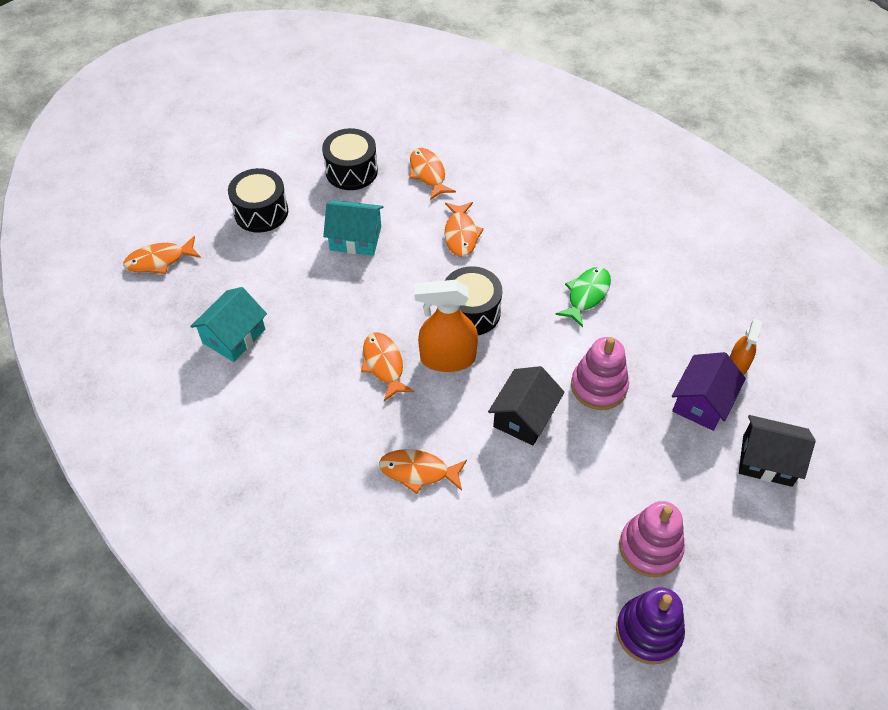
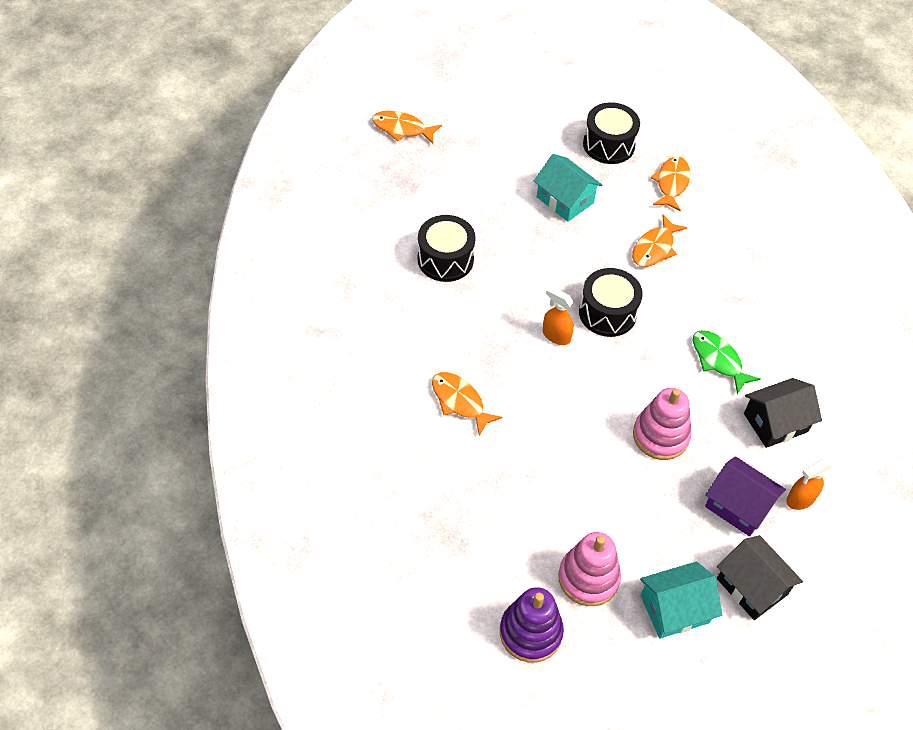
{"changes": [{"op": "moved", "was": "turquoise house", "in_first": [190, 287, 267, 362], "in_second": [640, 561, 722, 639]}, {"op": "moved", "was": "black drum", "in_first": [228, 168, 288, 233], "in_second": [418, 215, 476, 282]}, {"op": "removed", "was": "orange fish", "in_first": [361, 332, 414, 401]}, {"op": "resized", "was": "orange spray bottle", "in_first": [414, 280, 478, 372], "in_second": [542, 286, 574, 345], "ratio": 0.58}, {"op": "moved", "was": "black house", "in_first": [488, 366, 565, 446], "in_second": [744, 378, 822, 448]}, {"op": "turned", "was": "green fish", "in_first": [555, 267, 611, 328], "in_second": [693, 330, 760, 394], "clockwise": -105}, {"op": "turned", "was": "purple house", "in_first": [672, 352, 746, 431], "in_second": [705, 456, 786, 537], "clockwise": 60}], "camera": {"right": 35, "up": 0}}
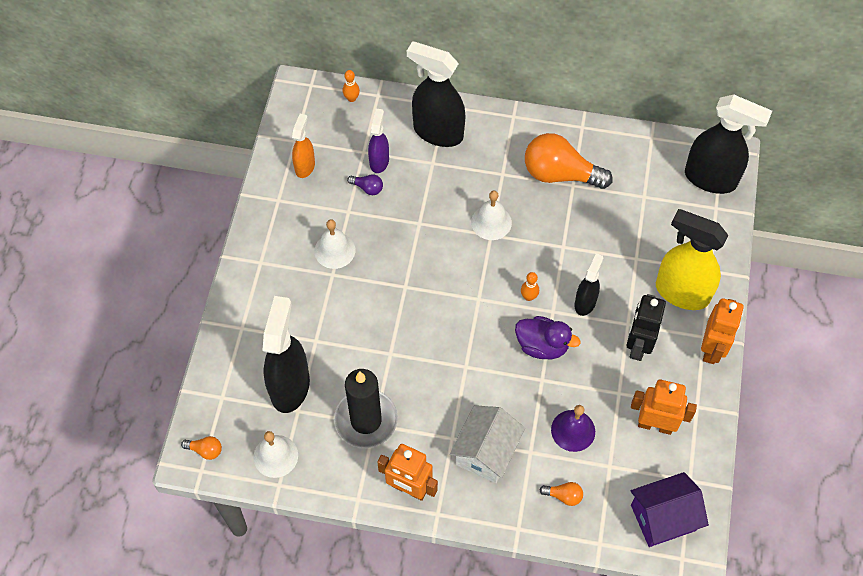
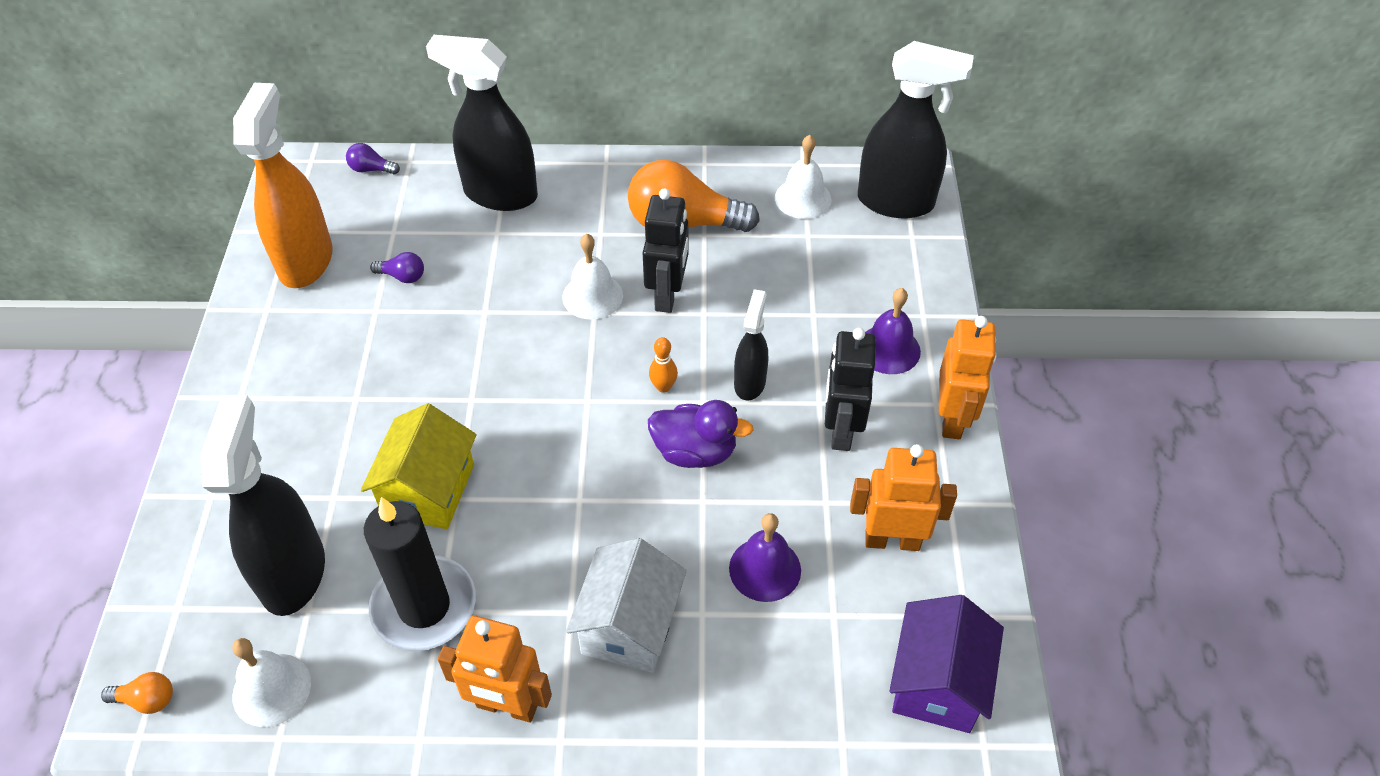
{"changes": [{"op": "resized", "was": "orange spray bottle", "in_first": [292, 114, 315, 178], "in_second": [233, 83, 333, 288], "ratio": 1.83}, {"op": "moved", "was": "white bell", "in_first": [314, 219, 355, 269], "in_second": [775, 135, 832, 219]}, {"op": "replaced", "was": "orange bowling pin", "now": "purple light bulb", "in_first": [343, 70, 360, 102], "in_second": [346, 143, 400, 175]}, {"op": "removed", "was": "purple spray bottle", "in_first": [368, 109, 389, 173]}, {"op": "removed", "was": "orange light bulb", "in_first": [539, 482, 583, 506]}, {"op": "turned", "was": "purple house", "in_first": [631, 472, 709, 547], "in_second": [889, 595, 1004, 733], "clockwise": -45}, {"op": "replaced", "was": "yellow spray bottle", "now": "purple bell", "in_first": [656, 209, 728, 310], "in_second": [865, 288, 921, 374]}, {"op": "added", "now": "yellow house", "in_second": [361, 403, 477, 529]}, {"op": "added", "now": "black robot", "in_second": [643, 188, 688, 313]}], "camera": {"right": -10, "up": -10}}
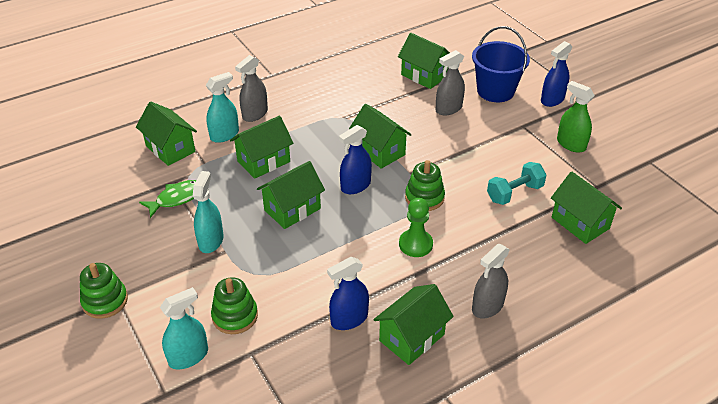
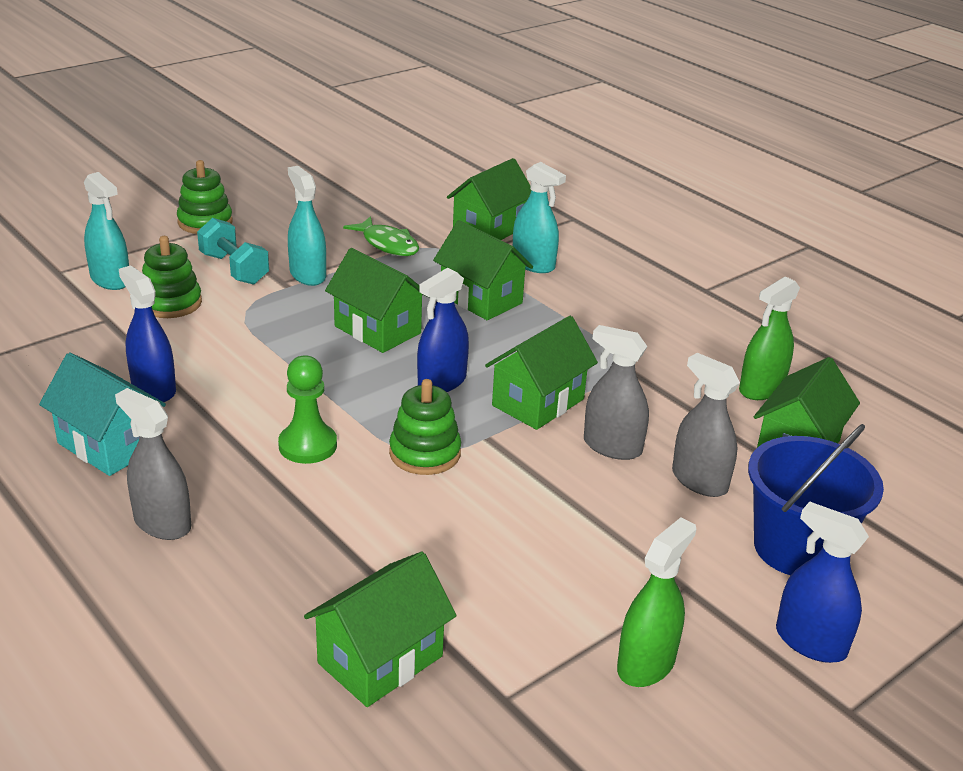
{"changes": [{"op": "turned", "was": "turquoise spray bottle", "in_first": [193, 171, 224, 253], "in_second": [288, 166, 326, 286], "clockwise": -120}, {"op": "moved", "was": "grey spray bottle", "in_first": [235, 55, 268, 122], "in_second": [584, 325, 649, 460]}, {"op": "turned", "was": "blue spray bottle", "in_first": [339, 125, 372, 194], "in_second": [417, 267, 469, 392], "clockwise": -90}, {"op": "recoloured", "was": "green house", "now": "turquoise house", "in_first": [373, 284, 454, 365], "in_second": [39, 352, 166, 476]}, {"op": "moved", "was": "turquoise dumbbell", "in_first": [487, 162, 547, 205], "in_second": [197, 218, 269, 285]}, {"op": "added", "now": "green spray bottle", "in_second": [739, 276, 800, 400]}], "camera": {"right": 80, "up": -10}}
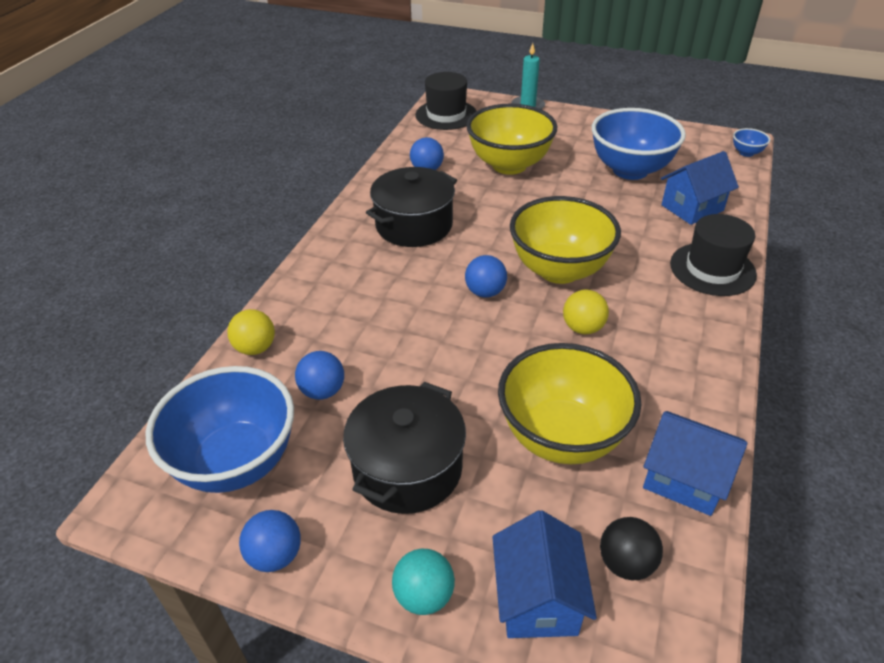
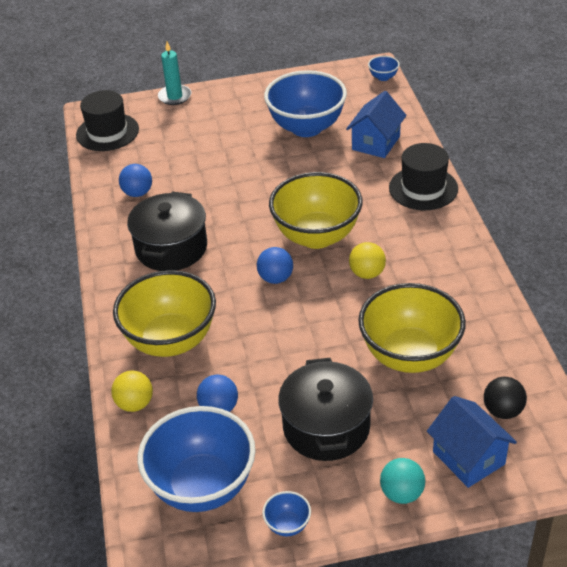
{"changes": [{"op": "replaced", "was": "blue ball", "now": "blue bowl", "in_first": [239, 510, 301, 572], "in_second": [262, 491, 311, 536]}, {"op": "moved", "was": "yellow bowl", "in_first": [466, 104, 557, 175], "in_second": [113, 270, 216, 357]}, {"op": "removed", "was": "blue house", "in_first": [643, 411, 747, 516]}], "camera": {"right": -30, "up": 0}}
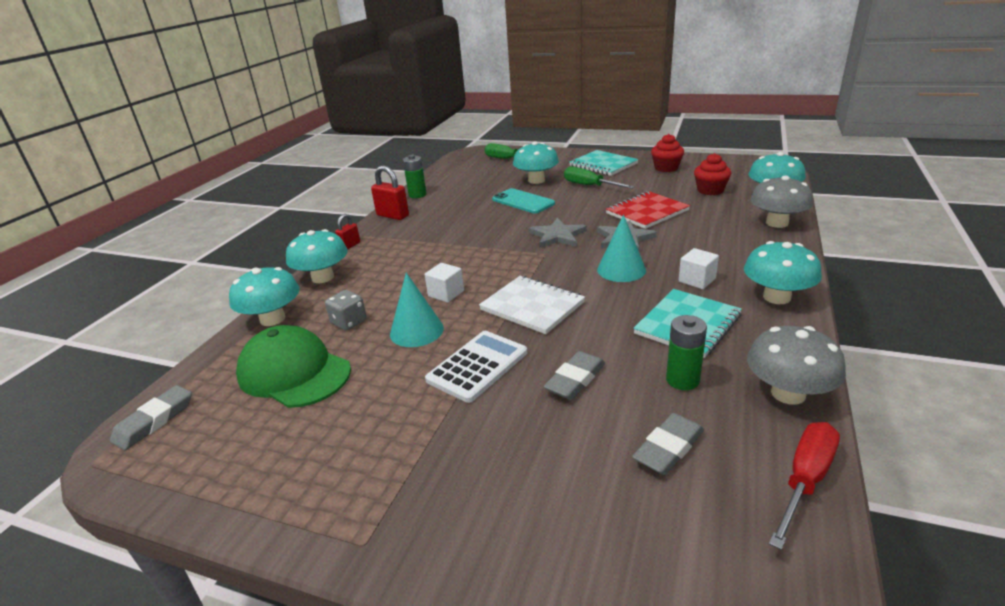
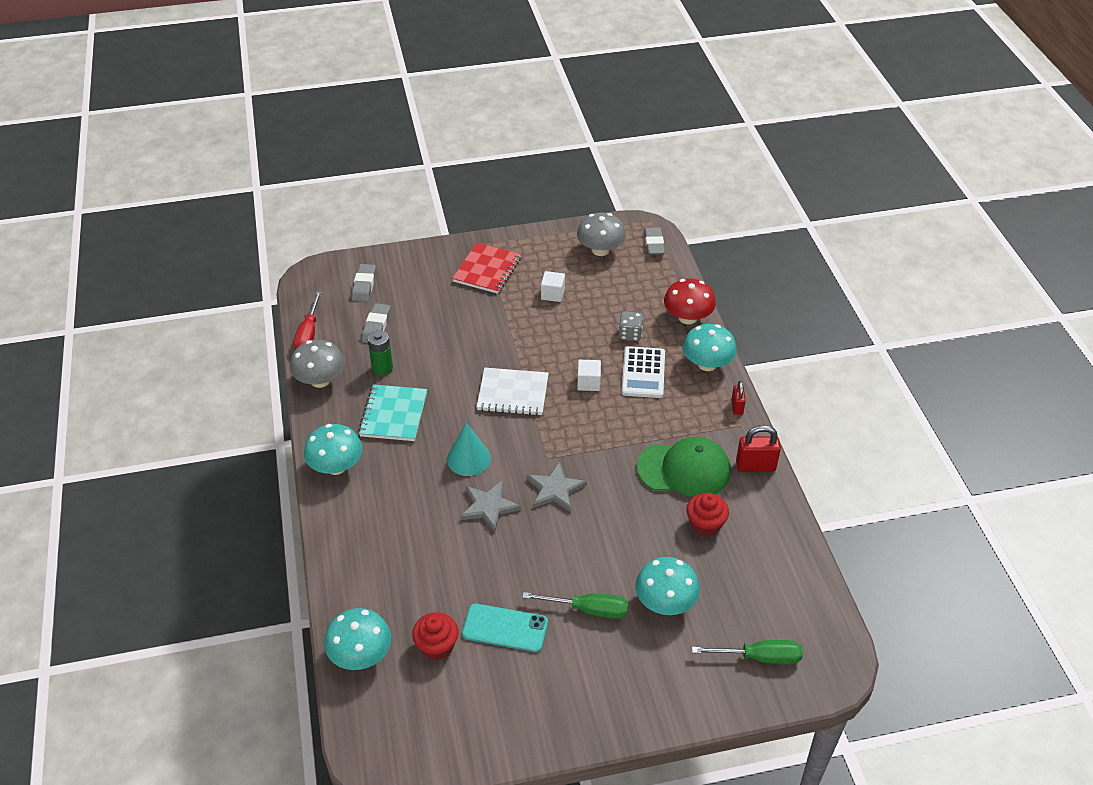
{"changes": [{"op": "recoloured", "was": "turquoise mushroom", "now": "red mushroom", "in_first": [229, 267, 300, 326], "in_second": [664, 278, 716, 324]}, {"op": "moved", "was": "green cap", "in_first": [236, 325, 351, 408], "in_second": [637, 437, 731, 497]}, {"op": "removed", "was": "turquoise cone", "in_first": [390, 272, 444, 347]}, {"op": "removed", "was": "green battery", "in_first": [403, 155, 427, 198]}, {"op": "moved", "was": "white calculator", "in_first": [425, 331, 527, 403], "in_second": [621, 346, 665, 398]}, {"op": "moved", "was": "turquoise phone", "in_first": [492, 188, 555, 213], "in_second": [462, 603, 548, 652]}, {"op": "moved", "was": "grey eraser", "in_first": [543, 351, 605, 400], "in_second": [352, 264, 376, 302]}, {"op": "removed", "was": "turquoise notebook", "in_first": [569, 150, 639, 176]}, {"op": "moved", "was": "red notebook", "in_first": [606, 191, 690, 229], "in_second": [452, 242, 521, 294]}, {"op": "moved", "was": "red cupcake", "in_first": [651, 134, 684, 172], "in_second": [686, 493, 729, 537]}, {"op": "moved", "was": "white cube", "in_first": [679, 248, 719, 289], "in_second": [541, 271, 565, 302]}, {"op": "moved", "was": "grey mushroom", "in_first": [750, 176, 813, 228], "in_second": [577, 212, 626, 256]}], "camera": {"right": 145, "up": 15}}
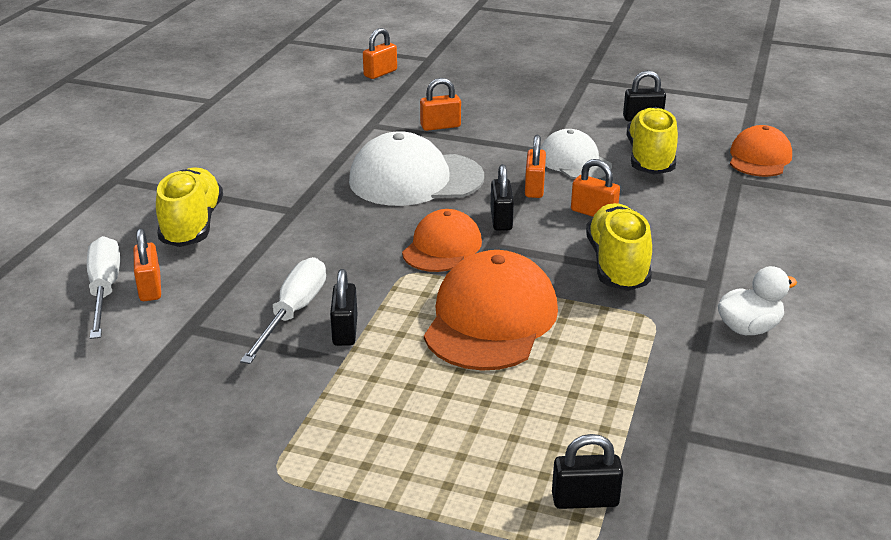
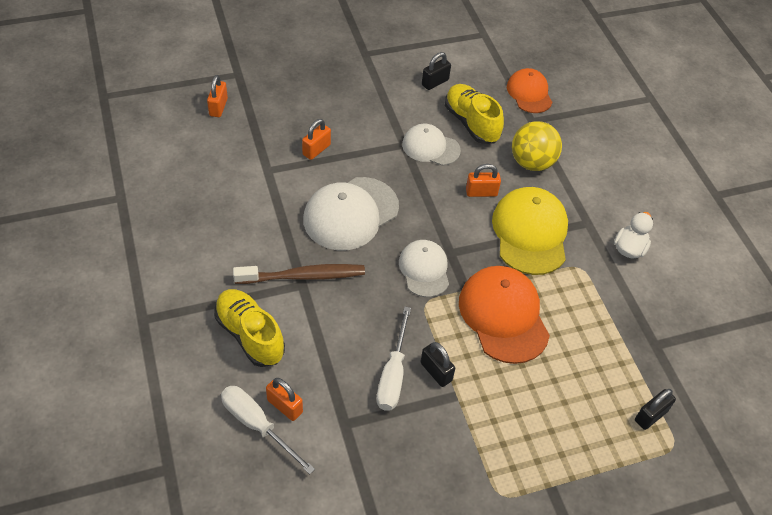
{"changes": [{"op": "turned", "was": "white screwdriver", "in_first": [240, 257, 326, 364], "in_second": [377, 306, 411, 411], "clockwise": -150}, {"op": "recoloured", "was": "orange cap", "now": "white cap", "in_first": [402, 209, 482, 272], "in_second": [399, 240, 449, 297]}, {"op": "removed", "was": "black padlock", "in_first": [491, 164, 514, 231]}, {"op": "removed", "was": "orange padlock", "in_first": [525, 135, 546, 198]}, {"op": "replaced", "was": "yellow shoe", "now": "yellow cap", "in_first": [586, 203, 652, 291], "in_second": [492, 187, 568, 275]}, {"op": "added", "now": "brown toothbrush", "in_second": [233, 264, 365, 284]}, {"op": "added", "now": "yellow ball", "in_second": [512, 121, 562, 171]}], "camera": {"right": -40, "up": 20}}
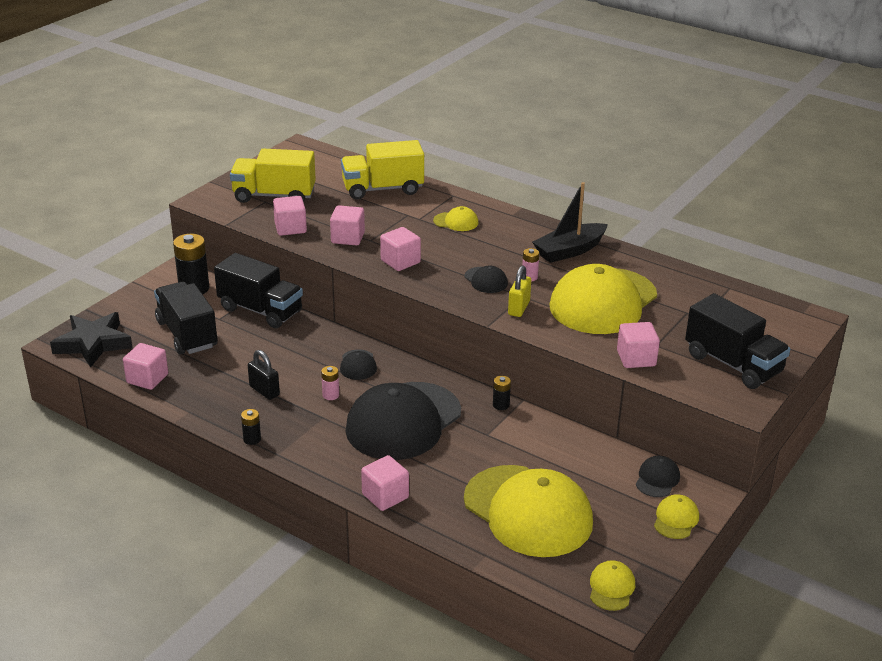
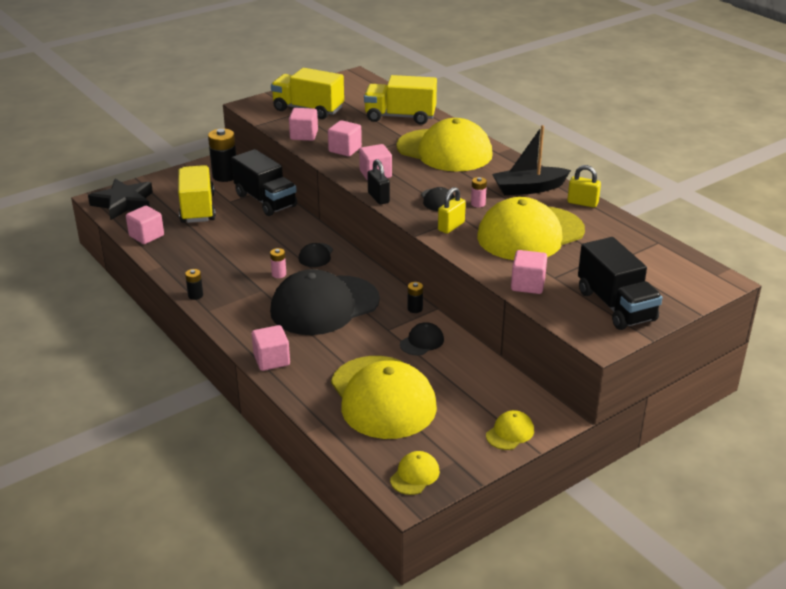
{"changes": [{"op": "recoloured", "was": "black truck", "now": "yellow truck", "in_first": [154, 282, 218, 355], "in_second": [178, 165, 216, 223]}, {"op": "moved", "was": "black padlock", "in_first": [248, 350, 280, 400], "in_second": [368, 159, 390, 205]}, {"op": "resized", "was": "yellow cap", "in_first": [433, 206, 479, 231], "in_second": [396, 118, 493, 171], "ratio": 2.44}, {"op": "moved", "was": "black cap", "in_first": [636, 456, 680, 497], "in_second": [400, 322, 444, 356]}, {"op": "added", "now": "yellow padlock", "in_second": [567, 165, 601, 208]}], "camera": {"right": 20, "up": 0}}
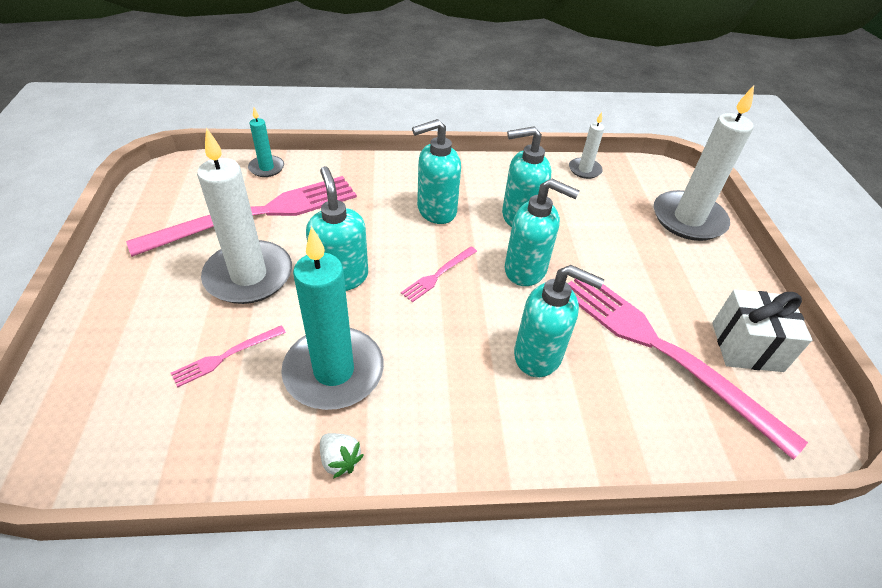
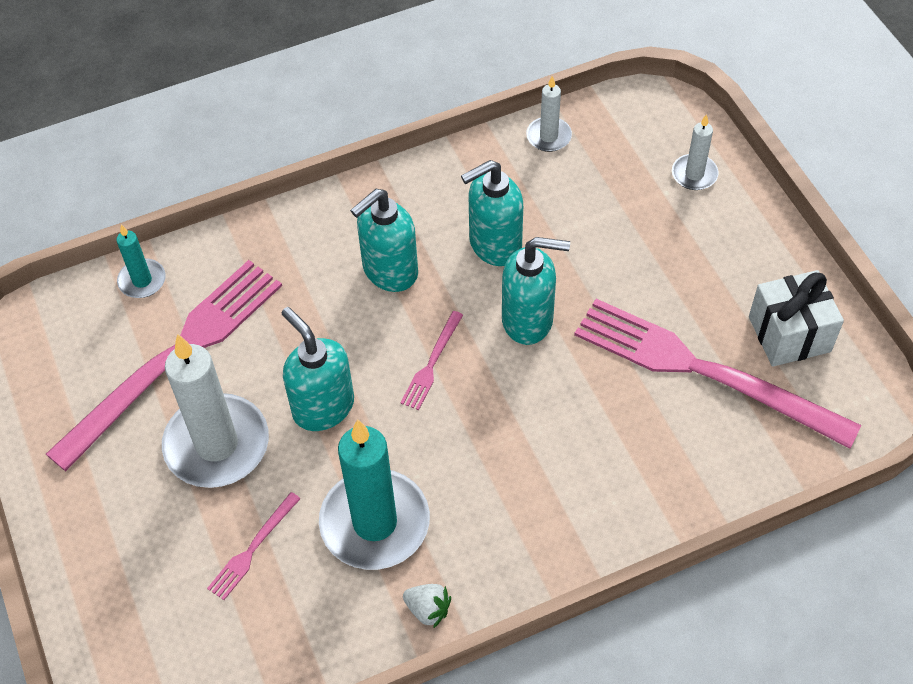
{"changes": [{"op": "removed", "was": "turquoise soap dispenser", "in_first": [514, 265, 604, 377]}, {"op": "resized", "was": "white candle", "in_first": [654, 86, 754, 241], "in_second": [672, 114, 719, 190], "ratio": 0.49}], "camera": {"right": -15, "up": 10}}
